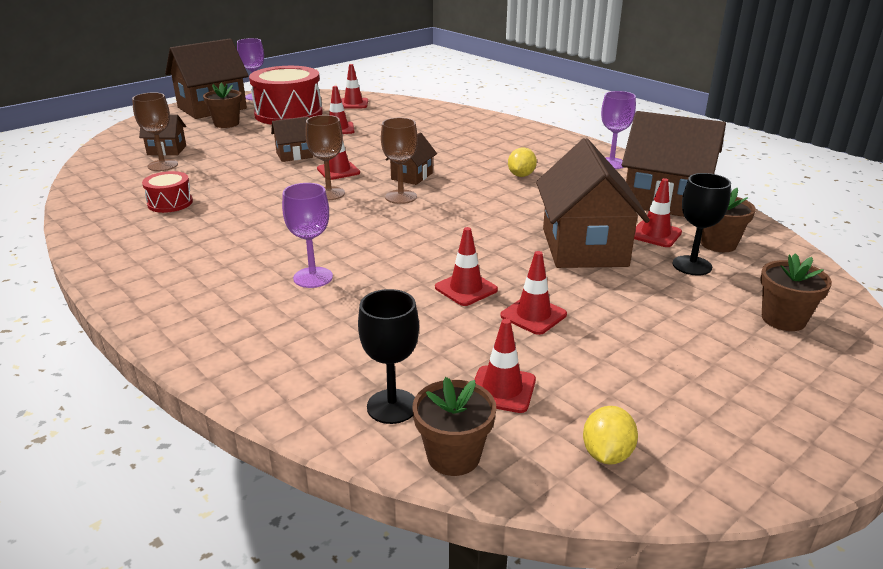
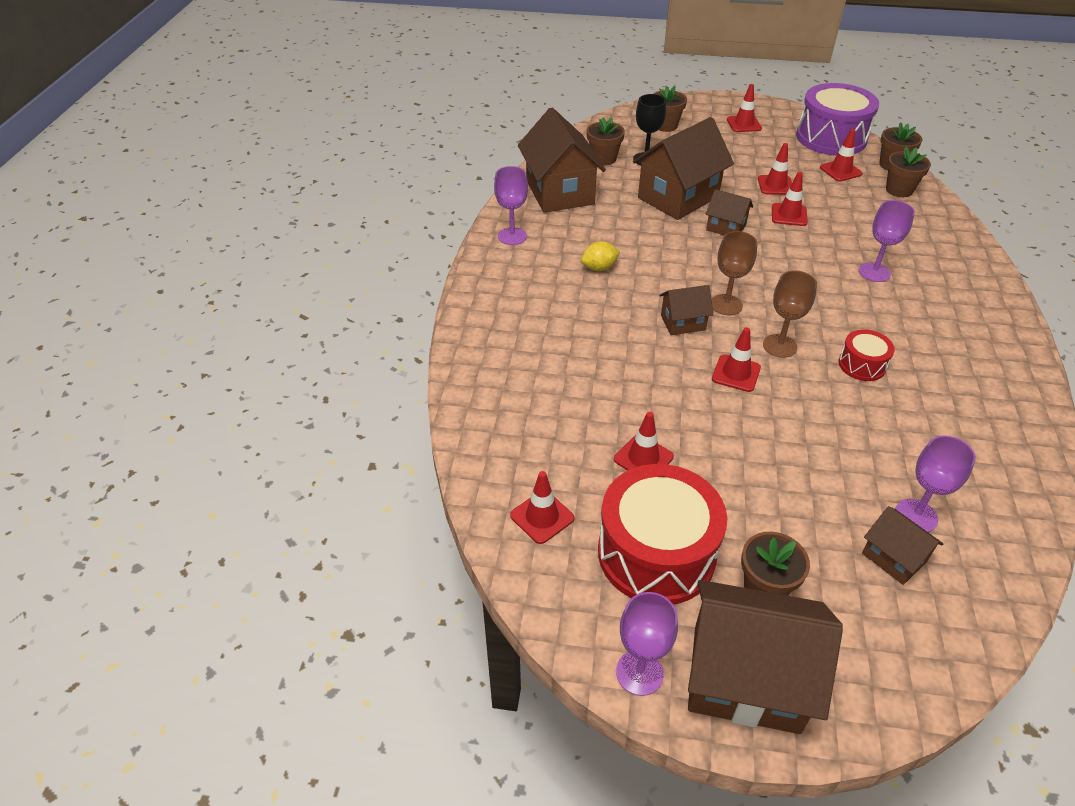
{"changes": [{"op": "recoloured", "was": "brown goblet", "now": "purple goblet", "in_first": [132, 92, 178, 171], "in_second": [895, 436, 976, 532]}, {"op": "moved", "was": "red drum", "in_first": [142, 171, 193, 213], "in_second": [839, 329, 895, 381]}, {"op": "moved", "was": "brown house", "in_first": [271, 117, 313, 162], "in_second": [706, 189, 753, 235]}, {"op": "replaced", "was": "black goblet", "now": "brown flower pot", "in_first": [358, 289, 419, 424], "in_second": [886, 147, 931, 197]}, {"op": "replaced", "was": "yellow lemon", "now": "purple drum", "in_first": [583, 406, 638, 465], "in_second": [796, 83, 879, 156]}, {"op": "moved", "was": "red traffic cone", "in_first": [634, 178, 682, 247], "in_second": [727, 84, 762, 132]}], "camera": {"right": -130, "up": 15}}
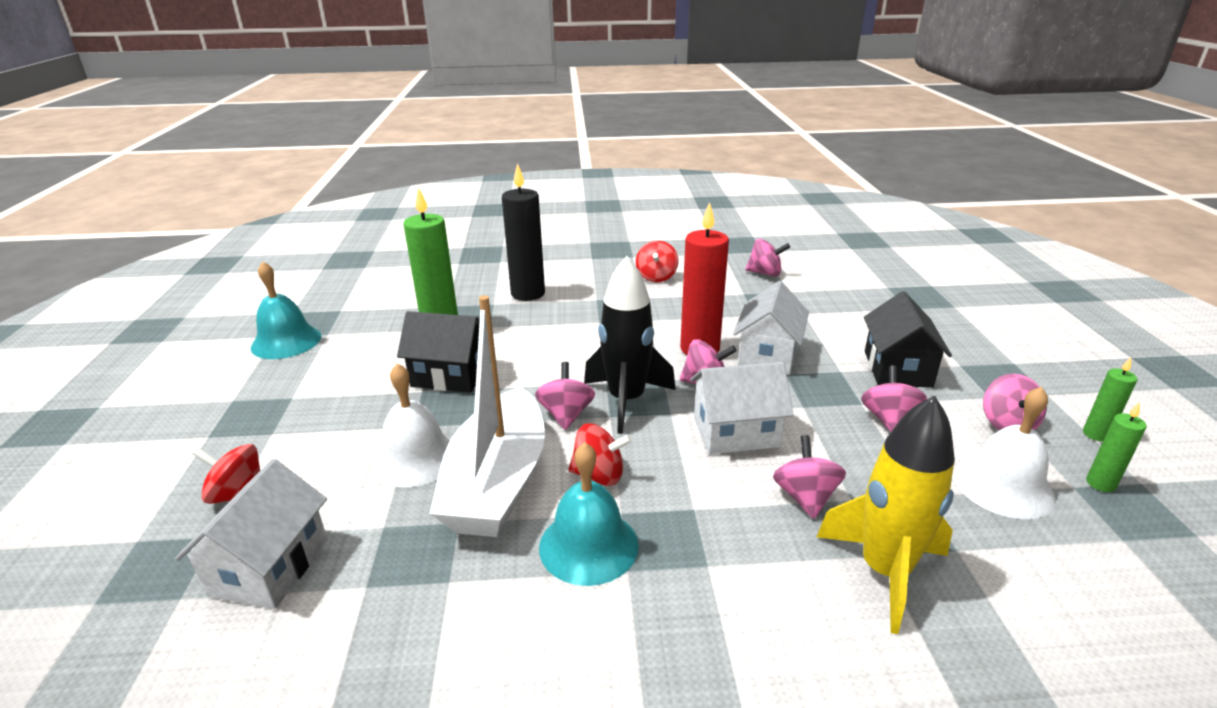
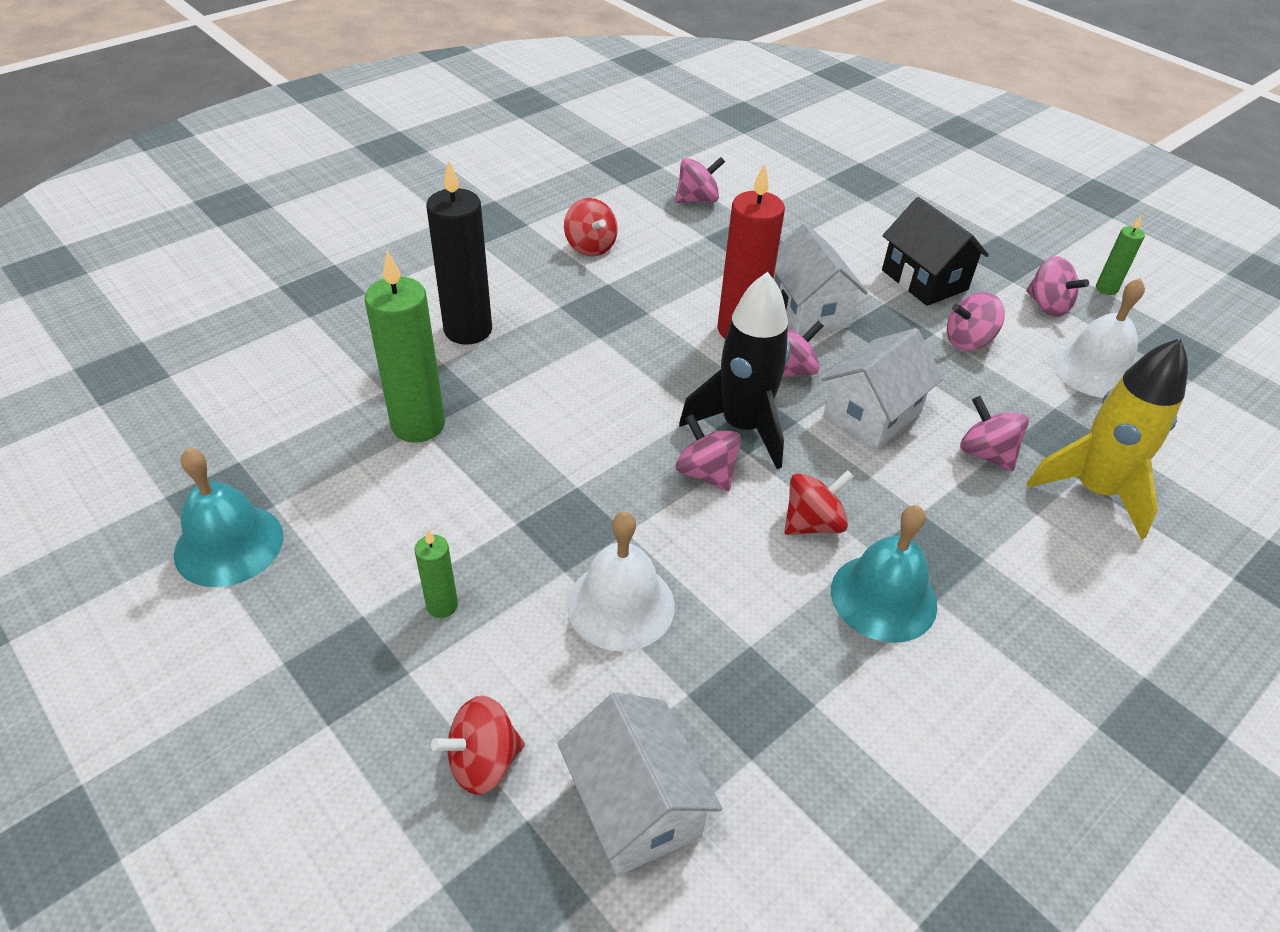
{"changes": [{"op": "removed", "was": "black house", "in_first": [397, 311, 480, 393]}, {"op": "removed", "was": "white boat", "in_first": [430, 295, 545, 537]}, {"op": "turned", "was": "pink spinning top", "in_first": [861, 366, 927, 432], "in_second": [947, 292, 1005, 351], "clockwise": -75}, {"op": "moved", "was": "green candle", "in_first": [1086, 402, 1147, 492], "in_second": [415, 529, 458, 618]}], "camera": {"right": -40, "up": 15}}
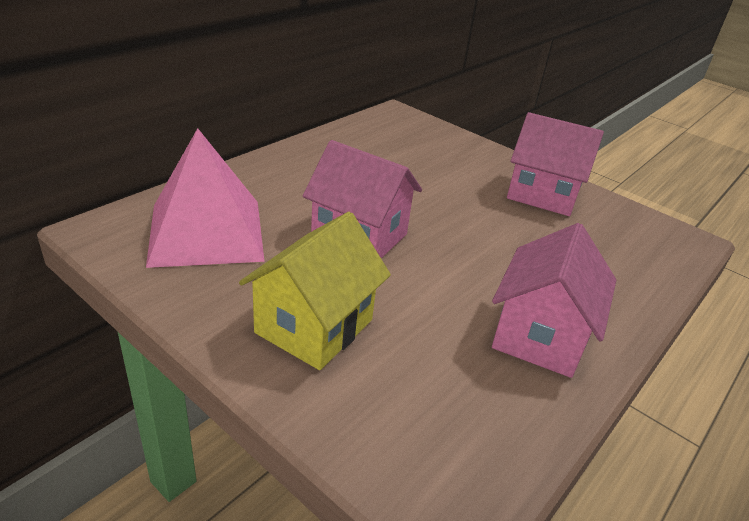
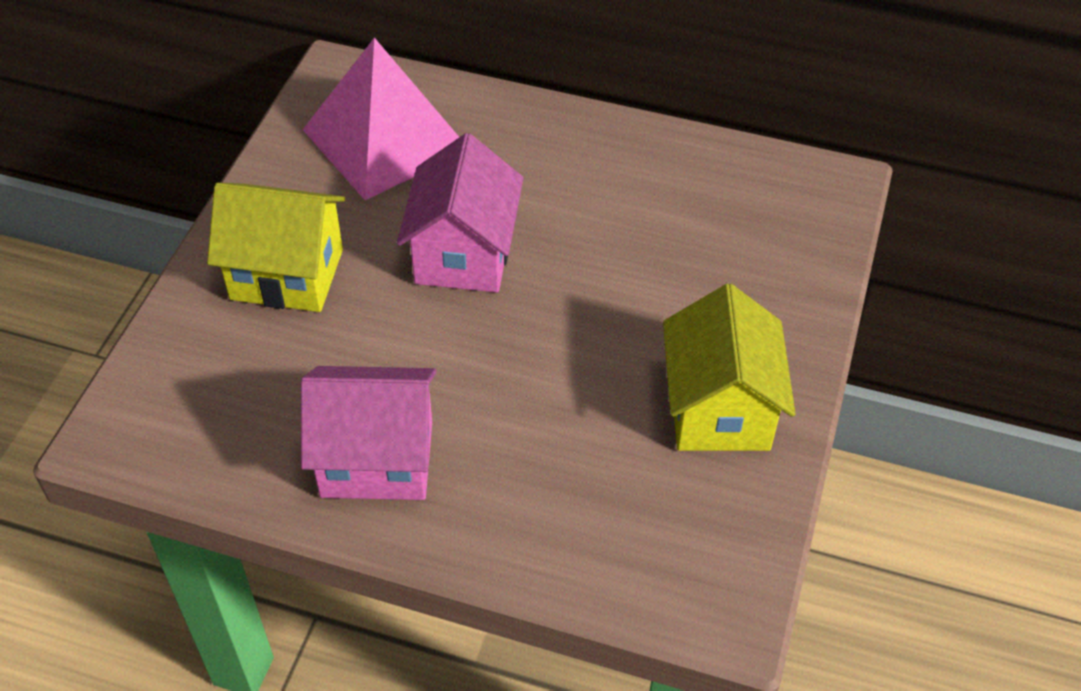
{"changes": [{"op": "recoloured", "was": "pink house", "now": "yellow house", "in_first": [507, 112, 604, 216], "in_second": [663, 284, 796, 451]}], "camera": {"right": 70, "up": 15}}
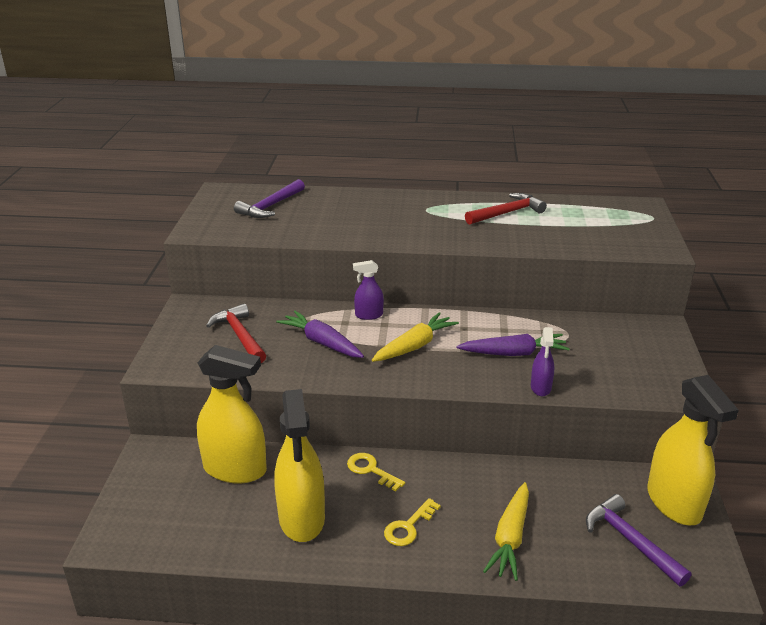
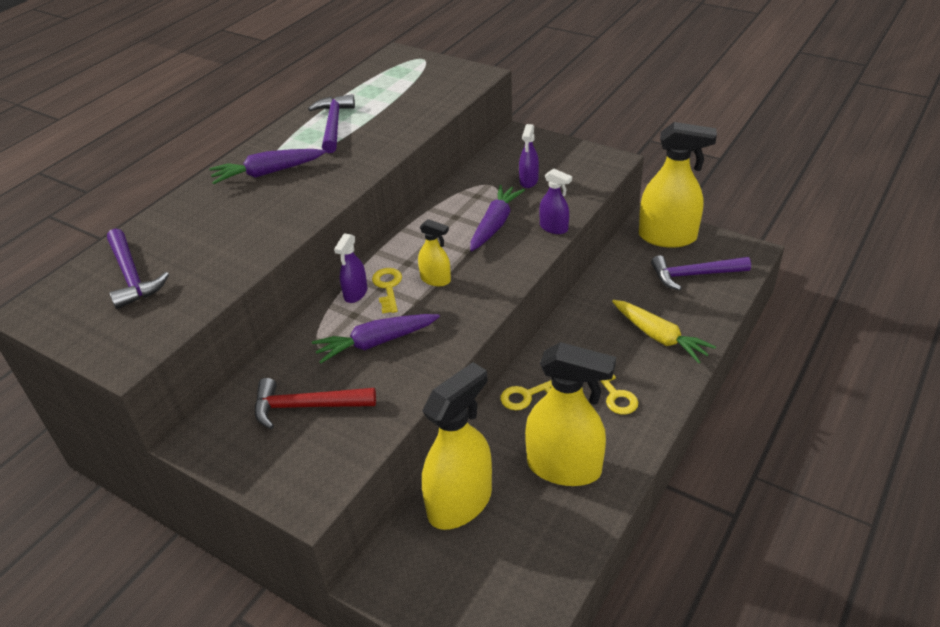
{"changes": [{"op": "replaced", "was": "yellow carrot", "now": "yellow spray bottle", "in_first": [372, 312, 459, 362], "in_second": [418, 219, 451, 286]}, {"op": "recoloured", "was": "red hammer", "now": "purple hammer", "in_first": [465, 193, 547, 225], "in_second": [308, 94, 355, 153]}, {"op": "added", "now": "purple carrot", "in_second": [209, 149, 326, 184]}, {"op": "added", "now": "yellow key", "in_second": [372, 268, 402, 314]}, {"op": "added", "now": "purple spray bottle", "in_second": [519, 124, 539, 188]}], "camera": {"right": -60, "up": 10}}
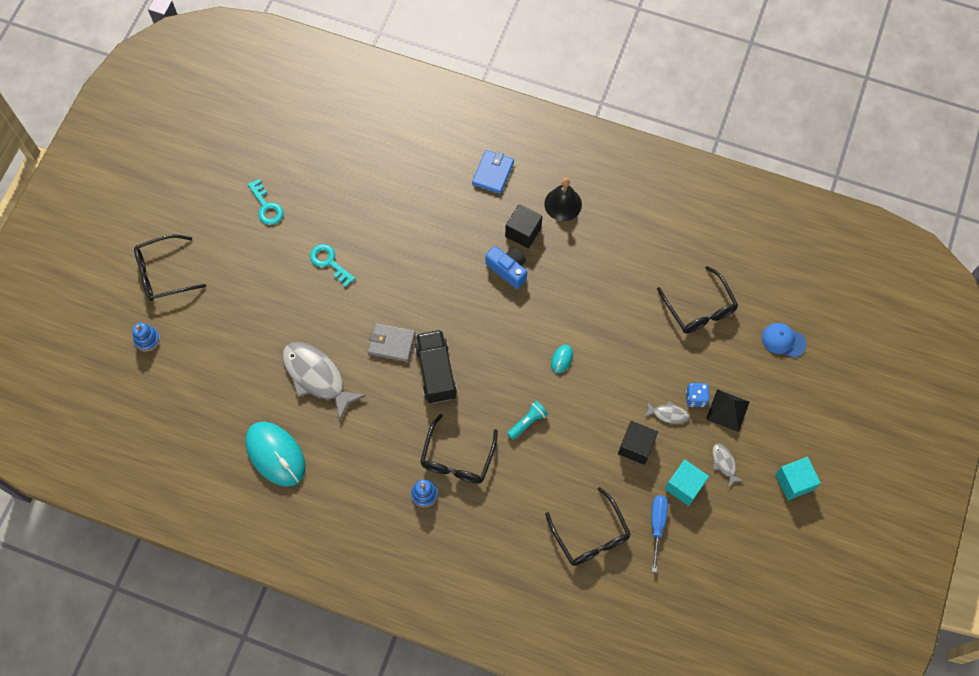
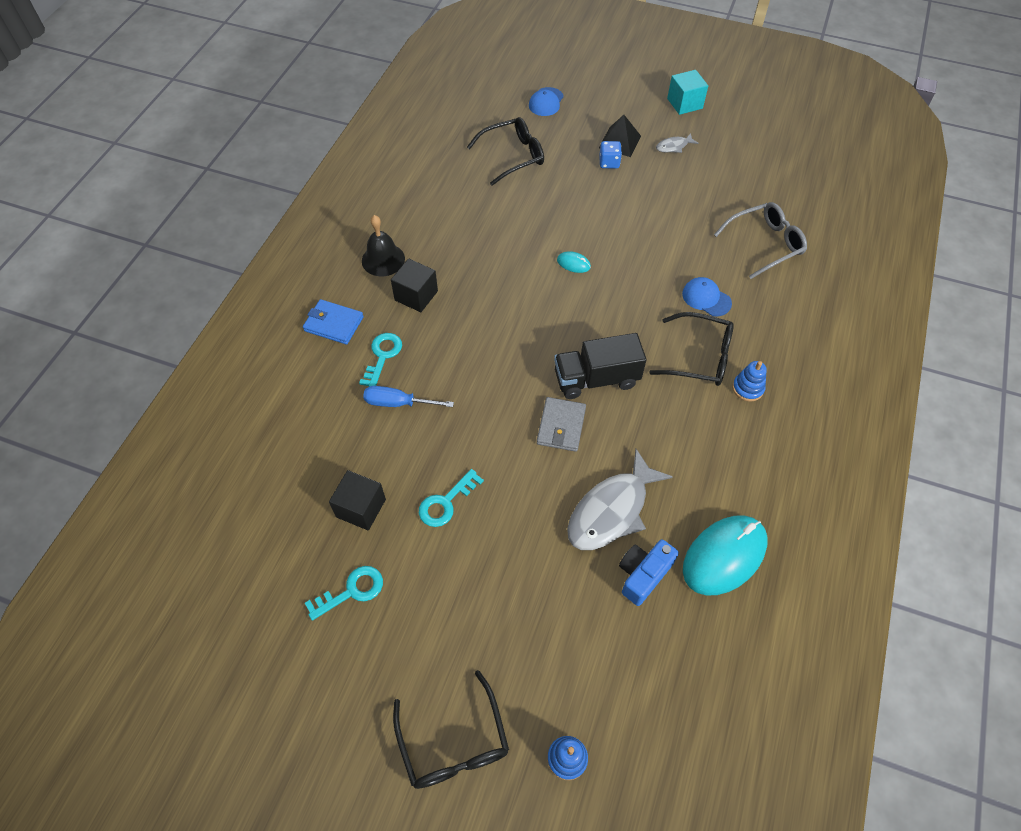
{"changes": [{"op": "moved", "was": "blue camera", "in_first": [485, 246, 527, 289], "in_second": [619, 539, 679, 606]}, {"op": "removed", "was": "turquoise flashlight", "in_first": [507, 401, 548, 440]}, {"op": "recoloured", "was": "black glasses", "now": "grey glasses", "in_first": [545, 487, 631, 566], "in_second": [714, 202, 807, 279]}, {"op": "moved", "was": "black cube", "in_first": [618, 421, 658, 465], "in_second": [329, 470, 386, 531]}, {"op": "removed", "was": "grey fish", "in_first": [644, 401, 689, 424]}, {"op": "moved", "was": "blue screwdriver", "in_first": [651, 495, 668, 572], "in_second": [363, 386, 454, 407]}, {"op": "removed", "was": "turquoise cube", "in_first": [665, 459, 709, 506]}, {"op": "added", "now": "turquoise key", "in_second": [359, 333, 402, 387]}, {"op": "added", "now": "blue cap", "in_second": [682, 277, 732, 317]}], "camera": {"right": -90, "up": -10}}
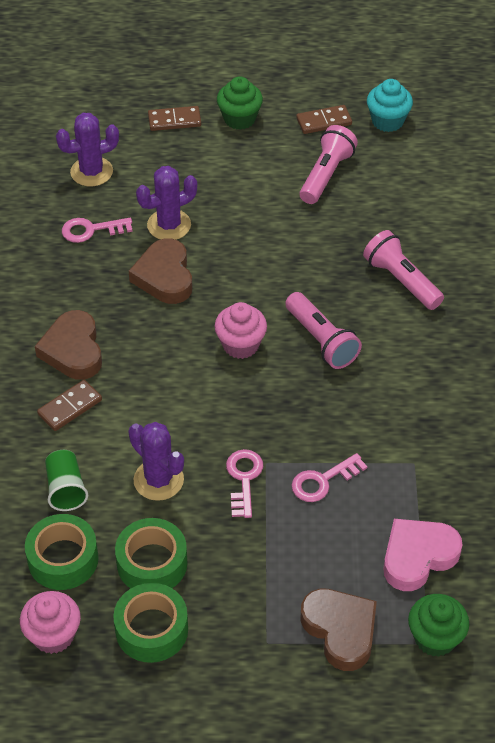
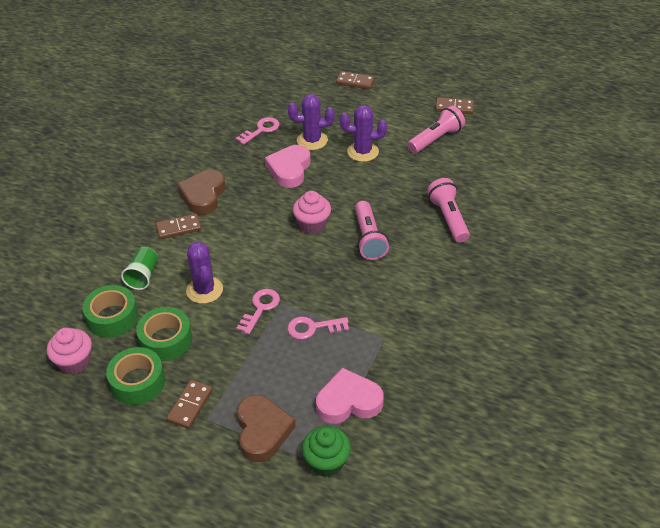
{"changes": [{"op": "moved", "was": "purple cactus", "in_first": [56, 113, 119, 187], "in_second": [340, 105, 387, 162]}, {"op": "turned", "was": "pink key", "in_first": [62, 218, 133, 243], "in_second": [236, 117, 280, 145], "clockwise": 120}, {"op": "recoloured", "was": "brown heart", "now": "pink heart", "in_first": [129, 239, 192, 304], "in_second": [265, 145, 310, 188]}, {"op": "removed", "was": "green cupcake", "in_first": [217, 76, 263, 130]}, {"op": "removed", "was": "turquoise cupcake", "in_first": [367, 79, 413, 132]}, {"op": "added", "now": "brown domino", "in_second": [166, 380, 213, 429]}], "camera": {"right": 25, "up": -5}}
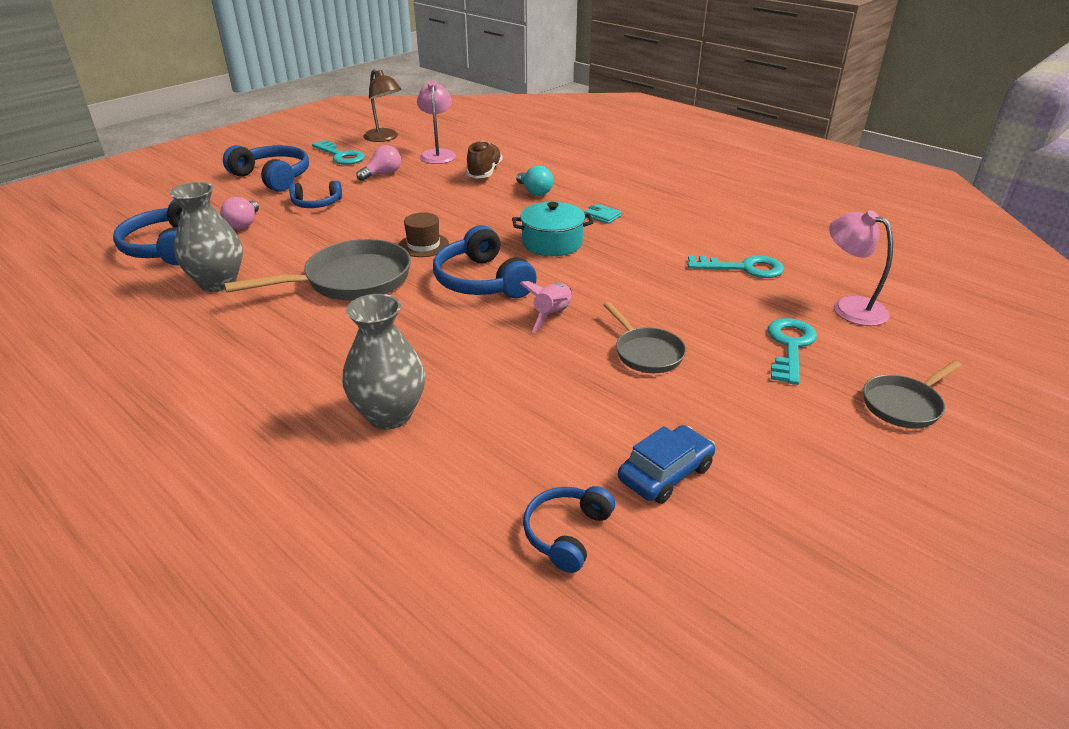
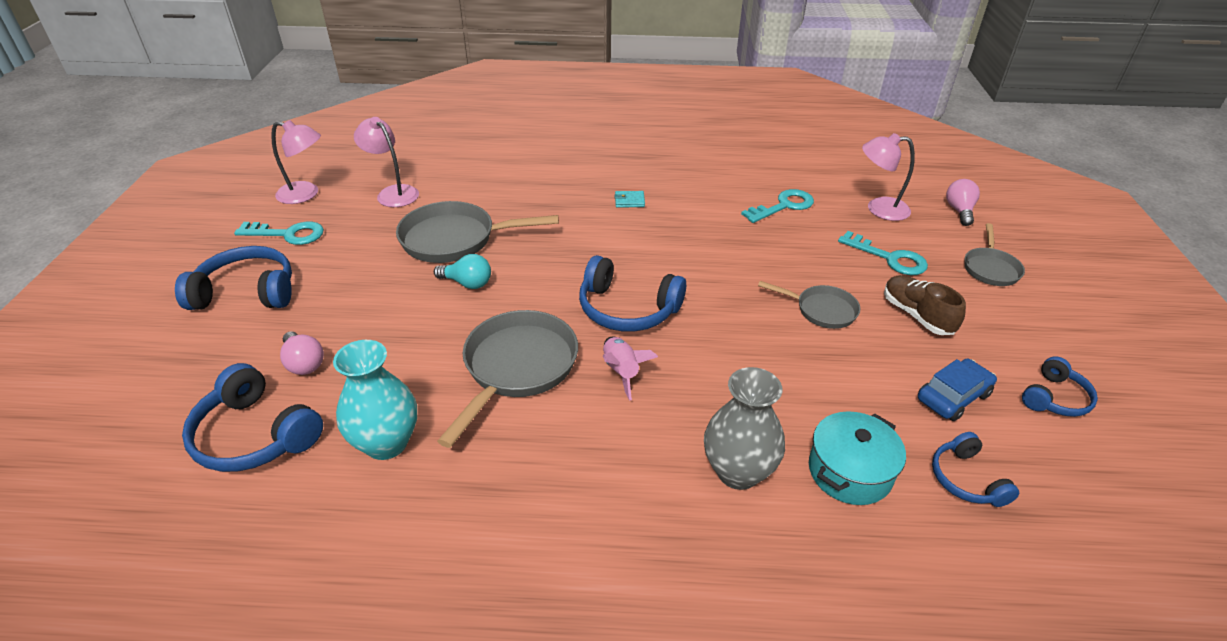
{"changes": [{"op": "recoloured", "was": "grey vase", "now": "turquoise vase", "in_first": [169, 182, 243, 292], "in_second": [333, 340, 417, 460]}, {"op": "moved", "was": "blue headphones", "in_first": [289, 181, 342, 208], "in_second": [1022, 356, 1098, 417]}, {"op": "moved", "was": "pink light bulb", "in_first": [356, 145, 401, 181], "in_second": [946, 179, 980, 226]}, {"op": "recoloured", "was": "brown lamp", "now": "pink lamp", "in_first": [363, 69, 401, 142], "in_second": [271, 120, 321, 204]}, {"op": "removed", "was": "brown hat", "in_first": [399, 212, 449, 257]}, {"op": "moved", "was": "brown shoe", "in_first": [466, 141, 502, 179], "in_second": [884, 275, 966, 335]}, {"op": "moved", "was": "turquoise pot", "in_first": [512, 202, 594, 256], "in_second": [809, 411, 906, 505]}, {"op": "moved", "was": "turquoise light bulb", "in_first": [516, 165, 553, 196], "in_second": [434, 254, 491, 289]}, {"op": "moved", "was": "pink rocket", "in_first": [520, 281, 572, 333], "in_second": [603, 337, 658, 400]}, {"op": "turned", "was": "blue car", "in_first": [618, 425, 715, 504], "in_second": [918, 358, 997, 421], "clockwise": 45}, {"op": "turned", "was": "turquoise key", "in_first": [768, 318, 817, 385], "in_second": [838, 231, 928, 275], "clockwise": 150}, {"op": "added", "now": "grey pan", "in_second": [396, 201, 559, 263]}], "camera": {"right": -40, "up": 5}}
